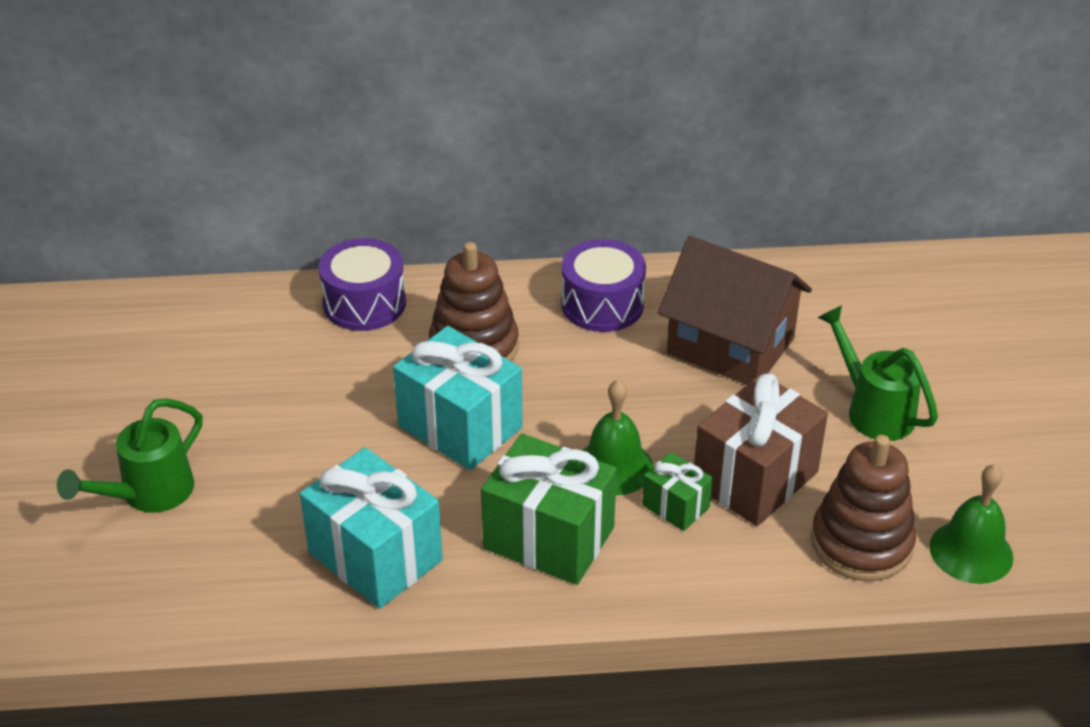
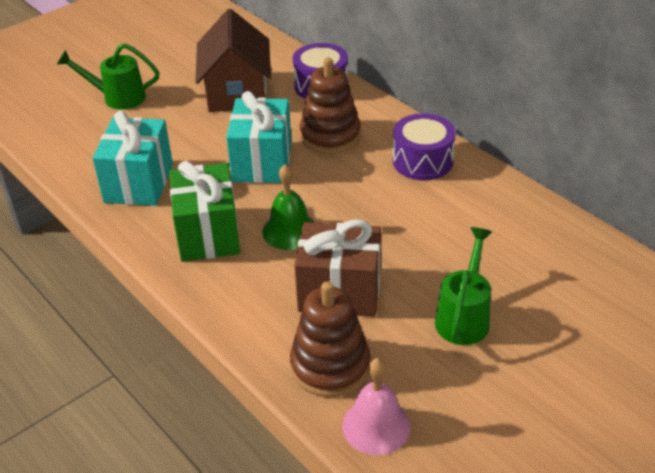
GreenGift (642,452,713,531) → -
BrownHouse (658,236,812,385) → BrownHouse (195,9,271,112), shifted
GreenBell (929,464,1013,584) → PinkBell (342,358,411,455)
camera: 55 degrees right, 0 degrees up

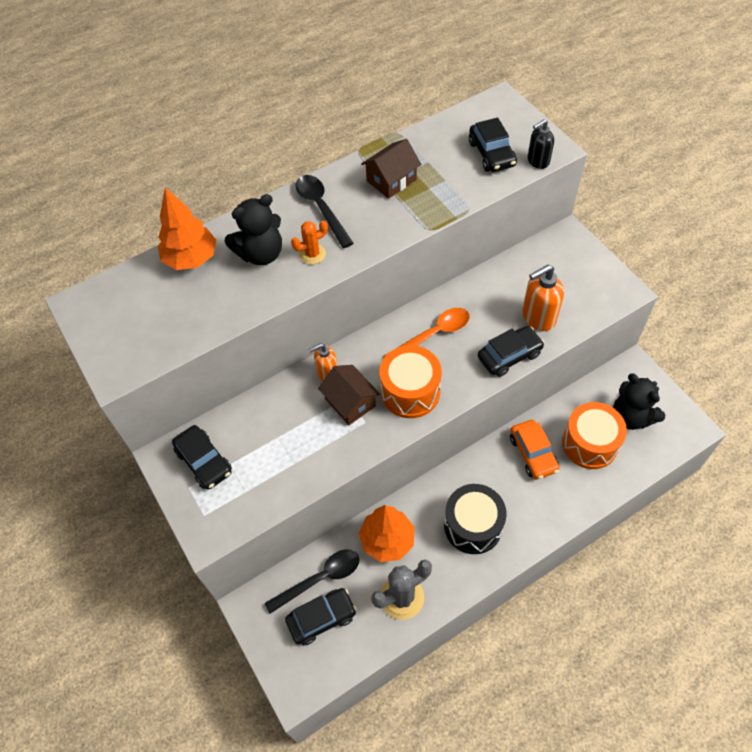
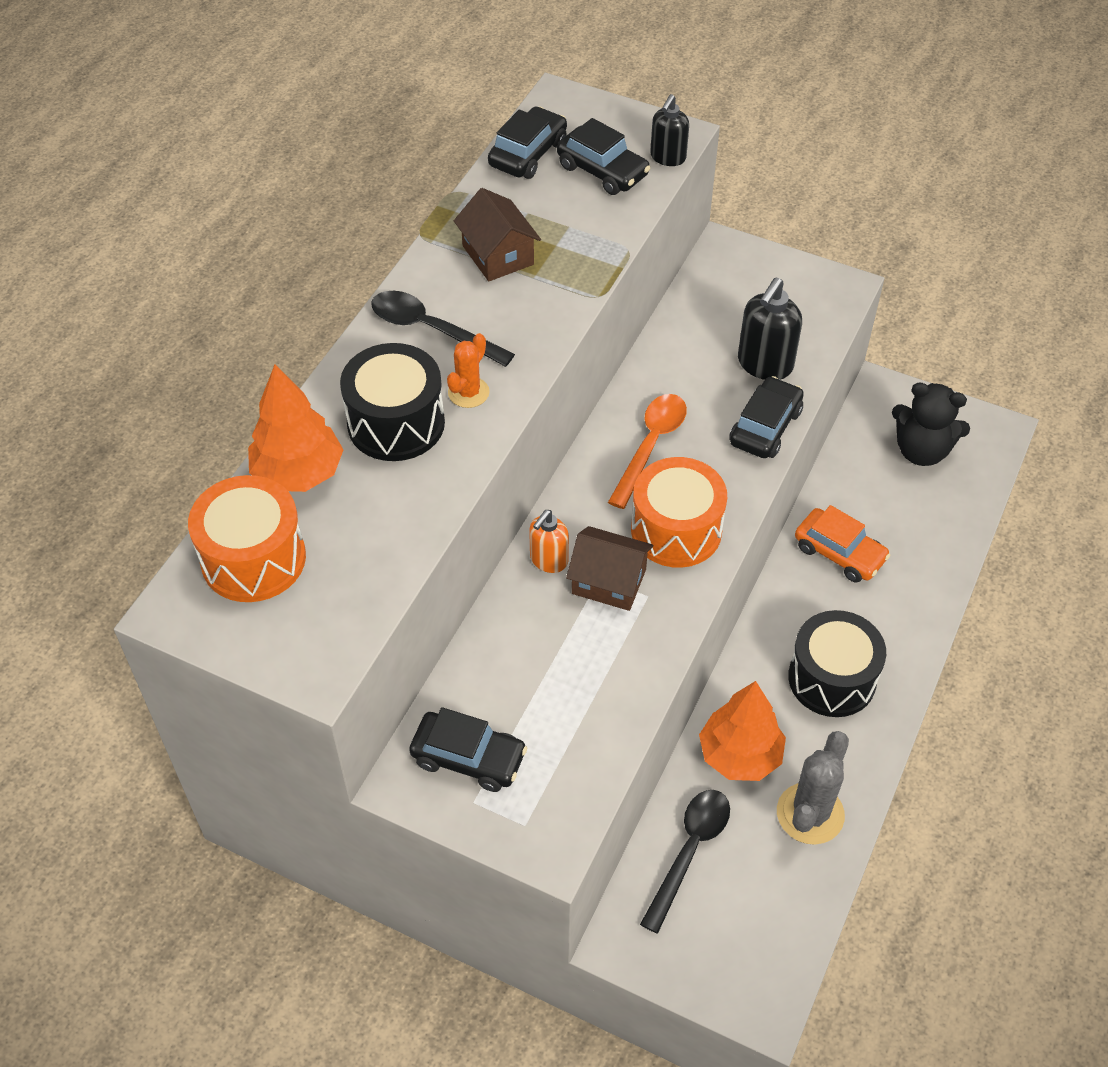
BlackCar (285,588,357,645) → BlackCar (488,106,567,179), shifted
OrangeDrum (562,402,627,469) → OrangeDrum (188,475,306,602), shifted
BlackTeddyBear (225,194,282,265) → BlackDrum (340,343,445,461)
OrangeSoapDispenser (522,265,564,331) → BlackSoapDispenser (738,277,802,380)
BrownHouse (361,139,421,199) → BrownHouse (454,188,541,281), 45 degrees counterclockwise
camera: 35 degrees left, 5 degrees down

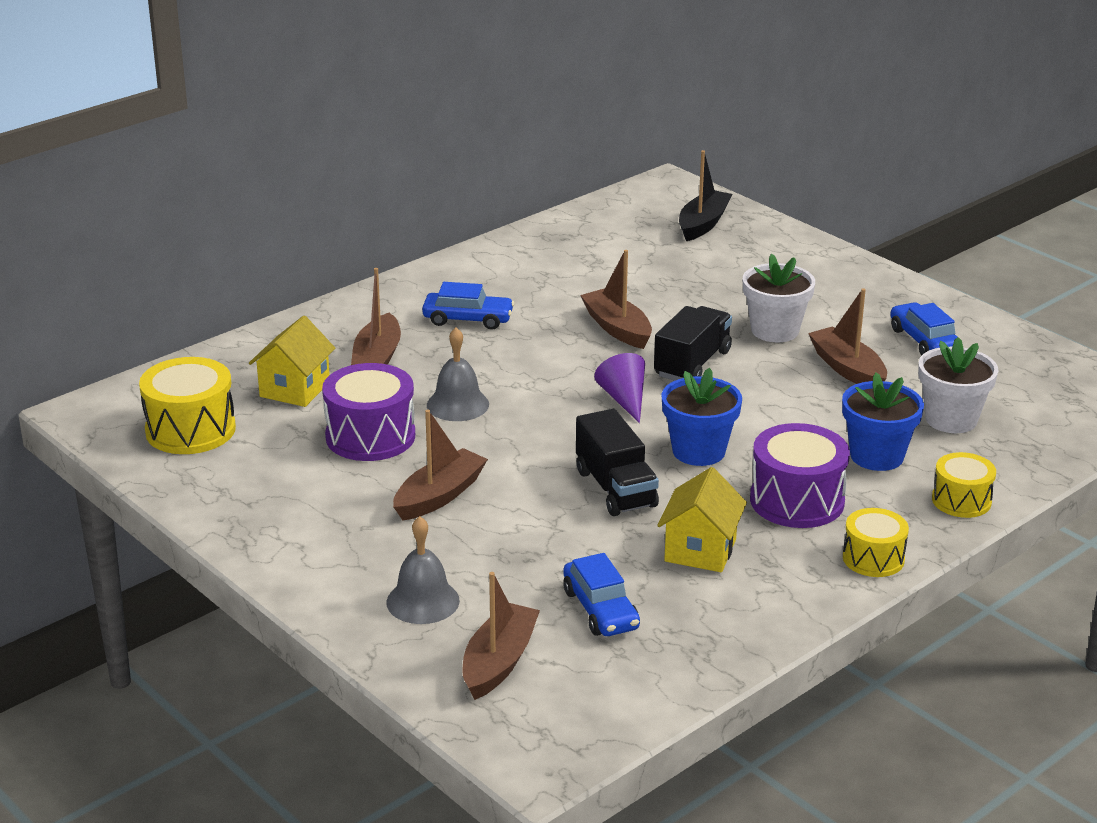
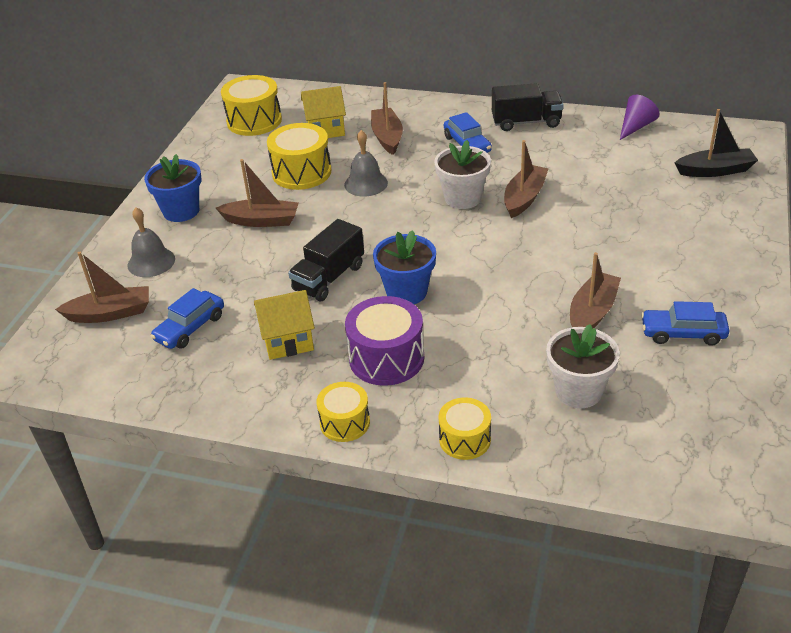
PurpleCone (594,353,645,423) → PurpleCone (620,95,660,140), shifted
BlackTruck (654,306,732,381) → BlackTruck (492,83,564,131), shifted
WhiteFlowerPot (743,254,815,343) → WhiteFlowerPot (434,140,491,209), shifted
BlueFlowerPot (842,372,924,471) → BlueFlowerPot (144,154,201,222), shifted
PurpleDrum (322,363,415,461) → YellowDrum (267,123,331,190)
BrownBoat (351,268,401,365) → BrownBoat (371,82,403,155), 105 degrees clockwise
BlueCar (890,302,957,355) → BlueCar (641,301,729,346), 120 degrees counterclockwise
camera: 60 degrees right, 10 degrees up

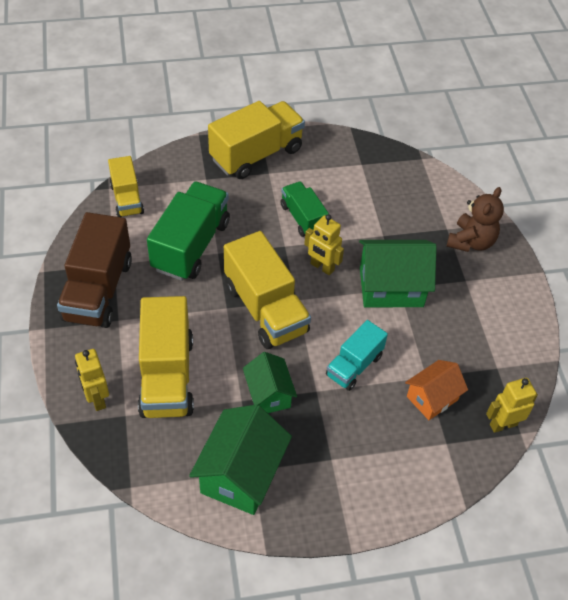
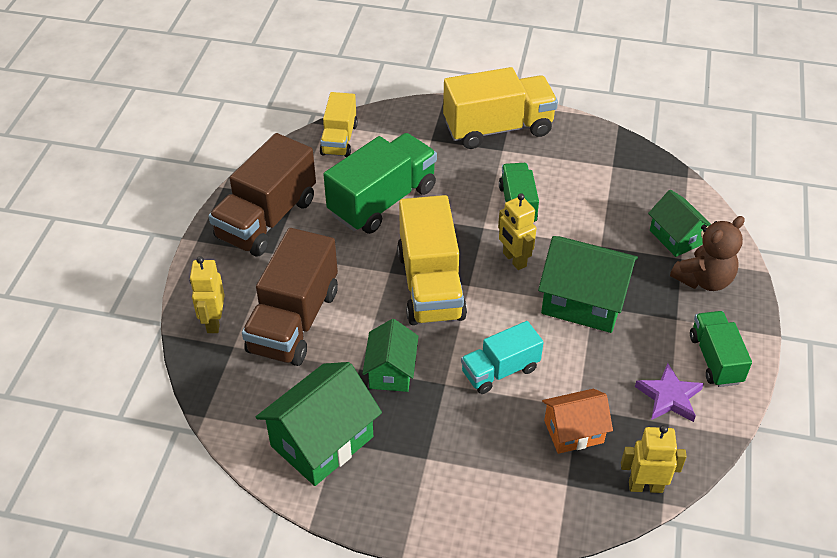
- → PurpleStar (635,363,704,422)
- → GreenHouse (648,190,711,257)
- → GreenTruck (690,311,752,387)
YellowTruck (138,296,194,418) → BrownTruck (242,228,338,366)
camera: 25 degrees right, 5 degrees down

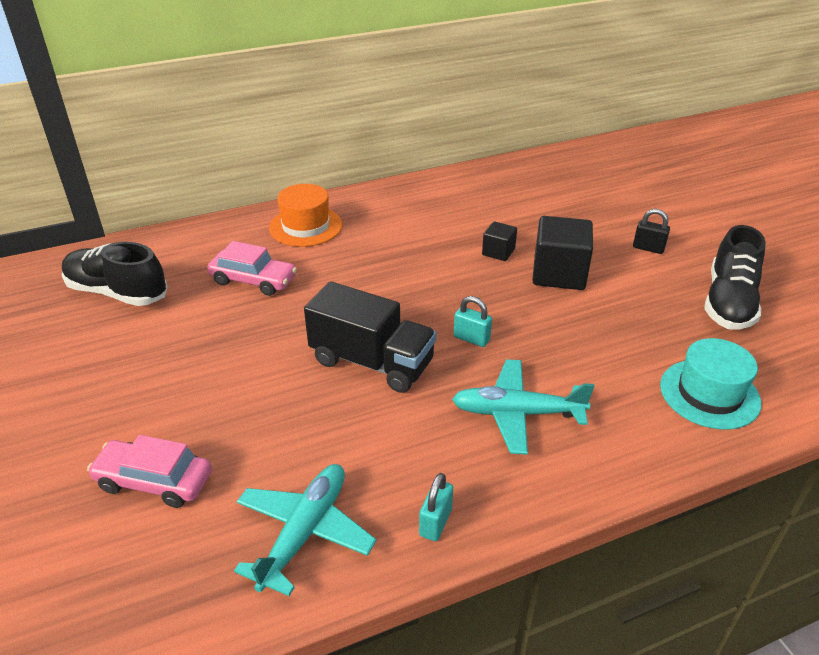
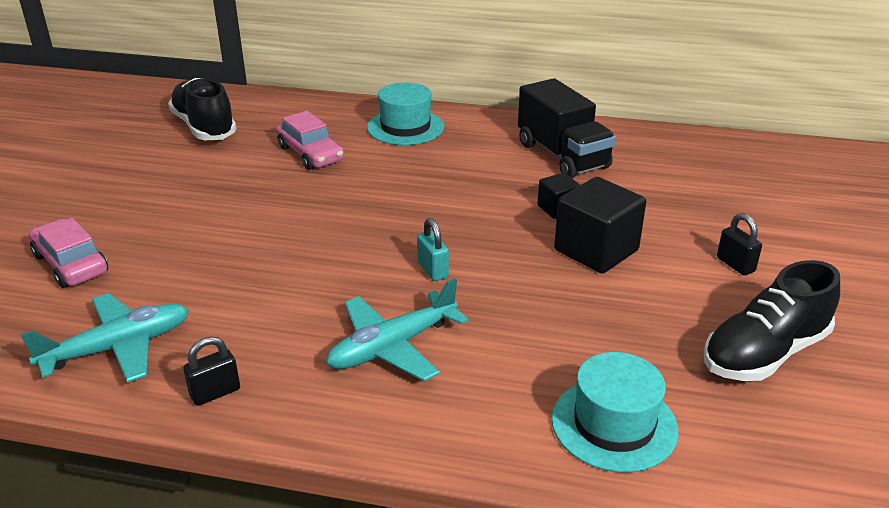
BlackTruck (304,281,437,393) → BlackTruck (518,78,616,178), shifted
OrangeHat (269,184,342,247) → TurquoiseHat (367,83,444,145)
TurquoisePadlock (419,473,453,541) → BlackPadlock (183,336,240,406)
TurquoisePlane (452,360,594,455) → TurquoisePlane (326,278,468,382), 75 degrees counterclockwise
camera: 35 degrees right, 5 degrees down

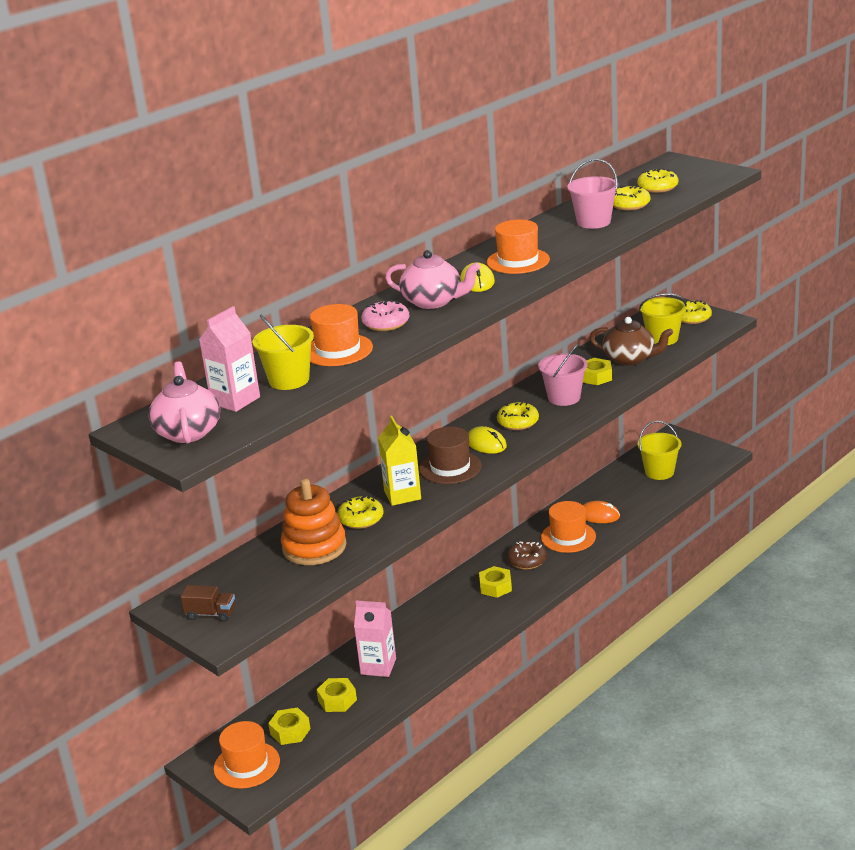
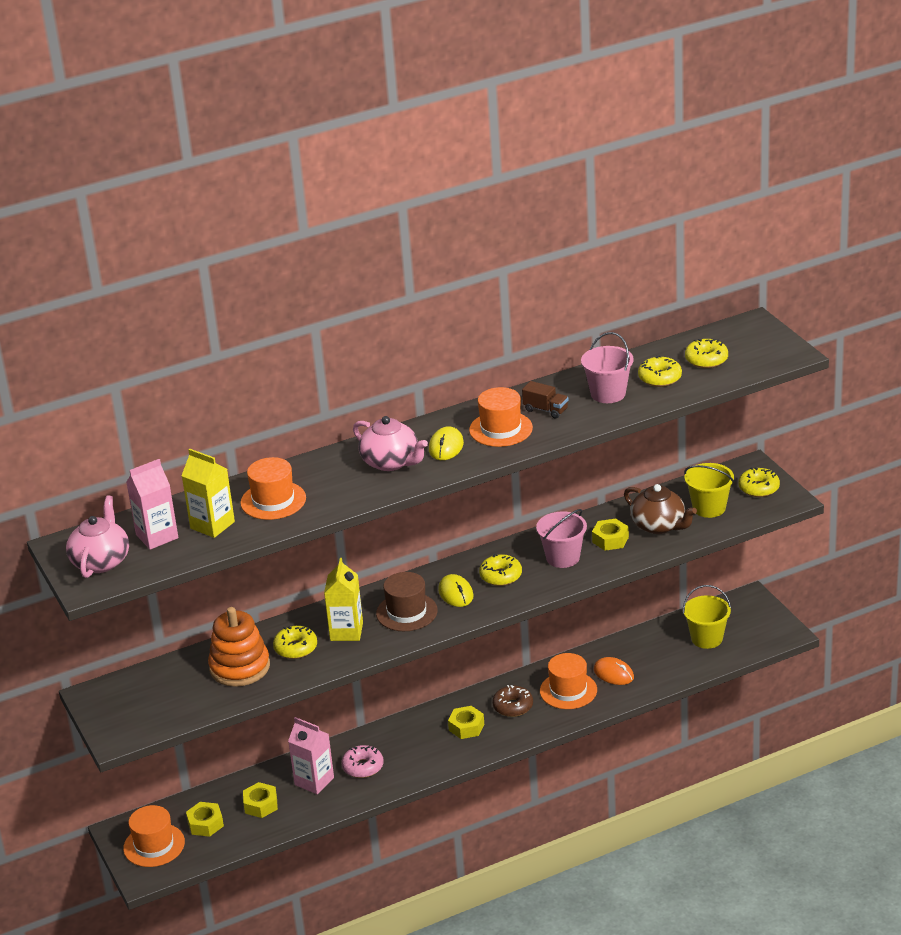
BrownTruck (181,585,235,622) → BrownTruck (522,381,568,418), shifted
PinkDonut (361,300,409,331) → PinkDonut (341,745,383,778), shifted
YellowBucket (253,315,314,390) → YellowCarton (181,449,235,538)
camera: 20 degrees right, 5 degrees up

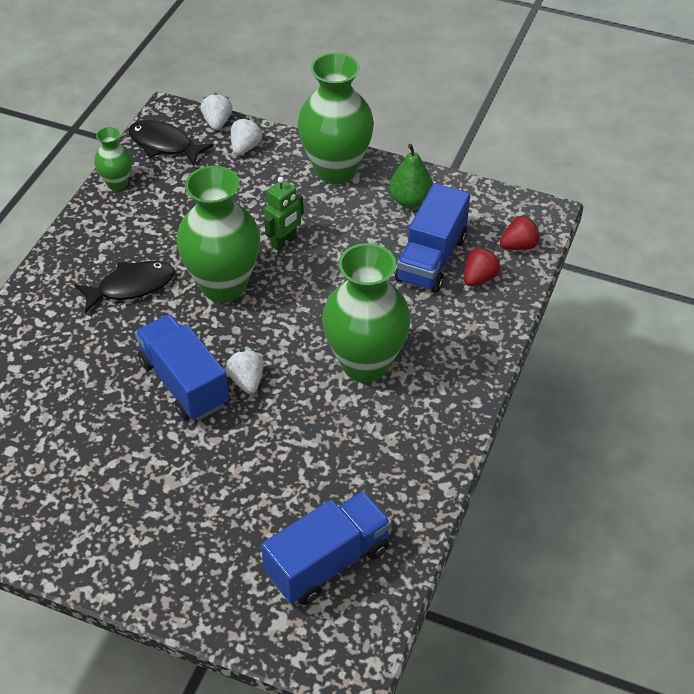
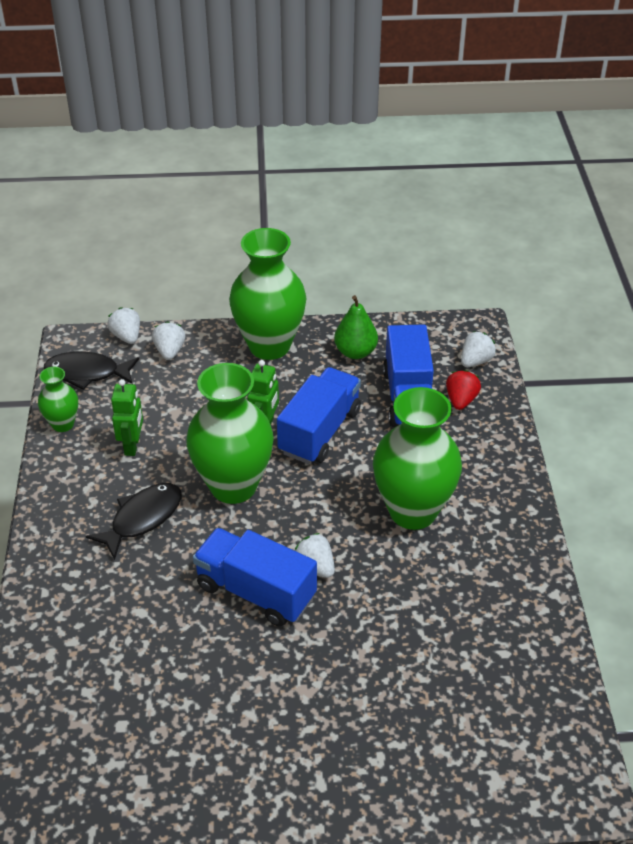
- → GreenRobot (111,379,143,456)
BlueTruck (261,491,392,605) → BlueTruck (277,367,361,464), shifted
RedStrawberry (500,215,540,250) → WhiteStrawberry (461,331,496,367)
camera: 25 degrees left, 5 degrees down

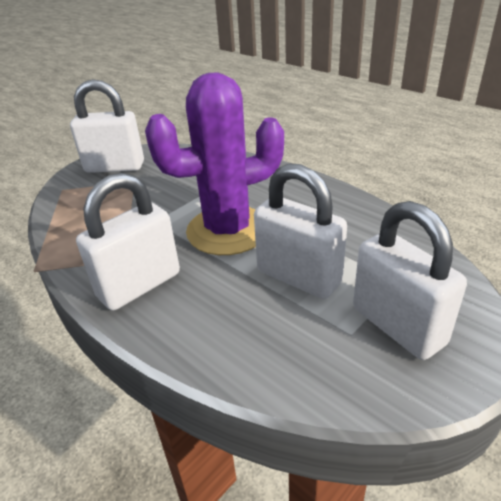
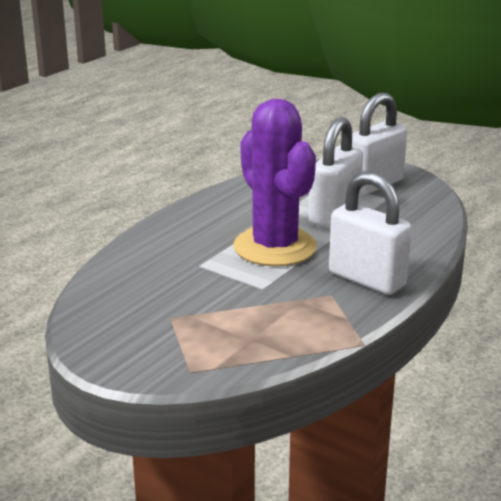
WhitePadlock (70,79,144,173) → -
camera: 100 degrees left, 10 degrees down

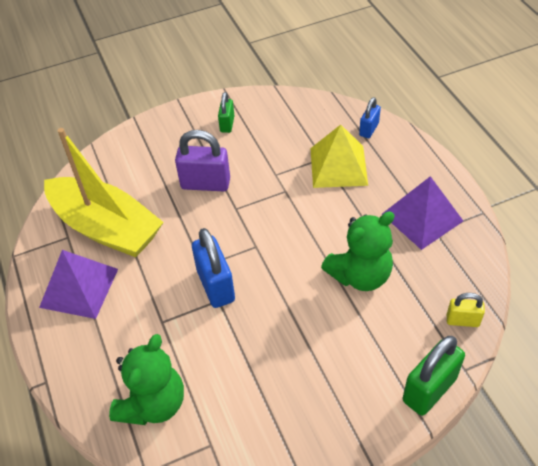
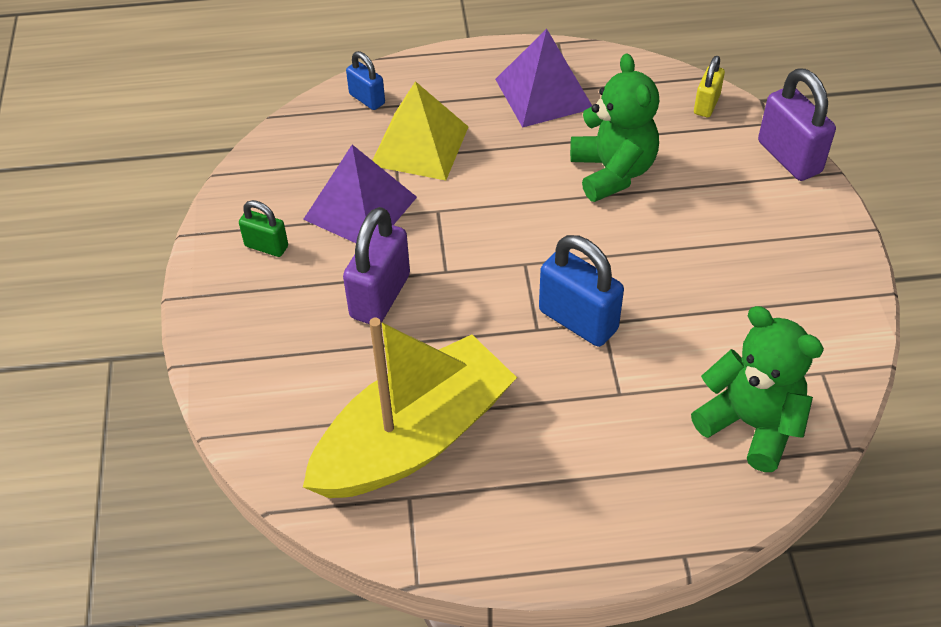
PurplePyramid (39,250,118,319) → PurplePyramid (303,145,417,243), shifted
GreenPadlock (403,336,465,416) → PurplePadlock (758,68,836,181)
BluePadlock (192,228,235,308) → BluePadlock (539,235,624,347), 45 degrees clockwise
camera: 75 degrees left, 0 degrees up

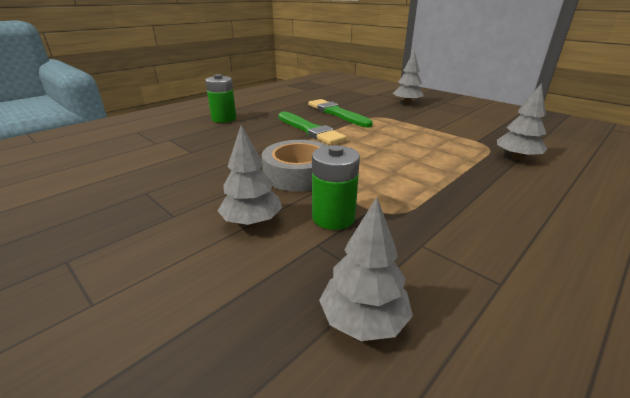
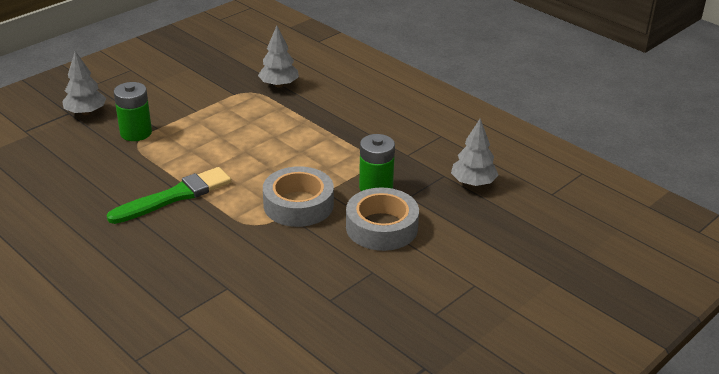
GreenBrush (308,99,373,127) → -
GreenBattery (205,74,236,123) → GreenBattery (114,82,152,141), shifted
GreyTree (217,125,282,226) → GreyTape (346,187,419,251)
camera: 90 degrees left, 5 degrees up

